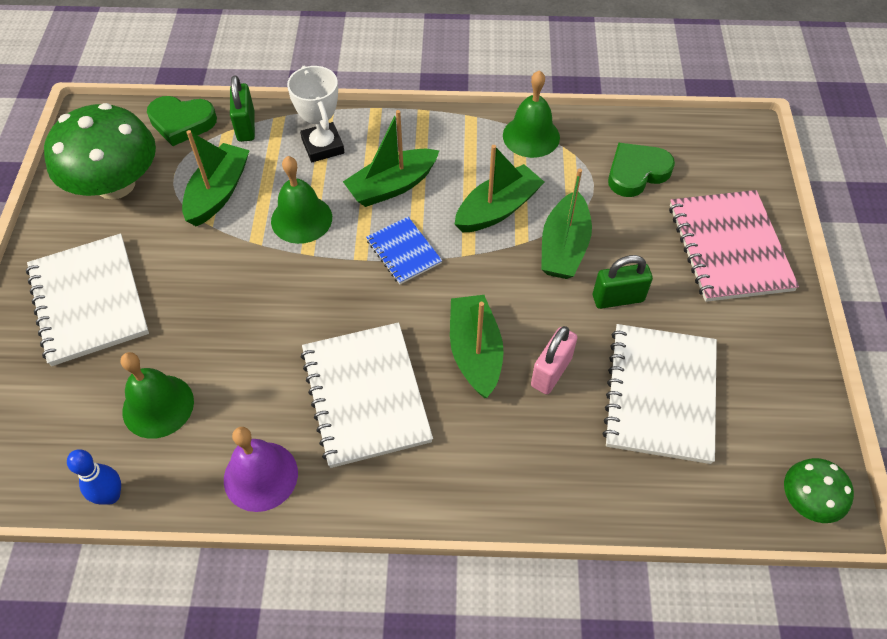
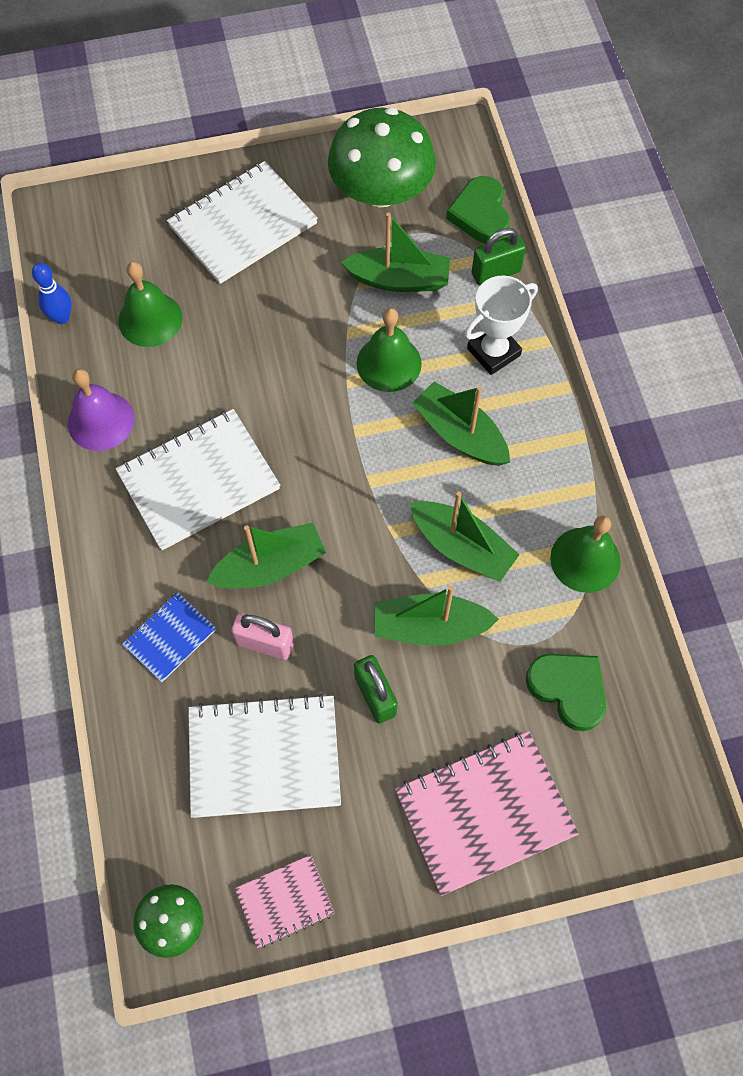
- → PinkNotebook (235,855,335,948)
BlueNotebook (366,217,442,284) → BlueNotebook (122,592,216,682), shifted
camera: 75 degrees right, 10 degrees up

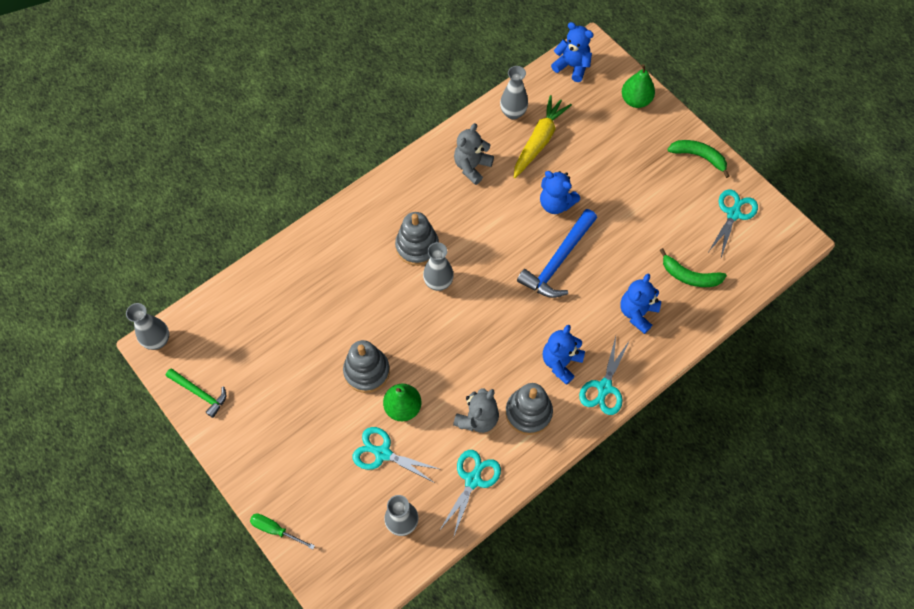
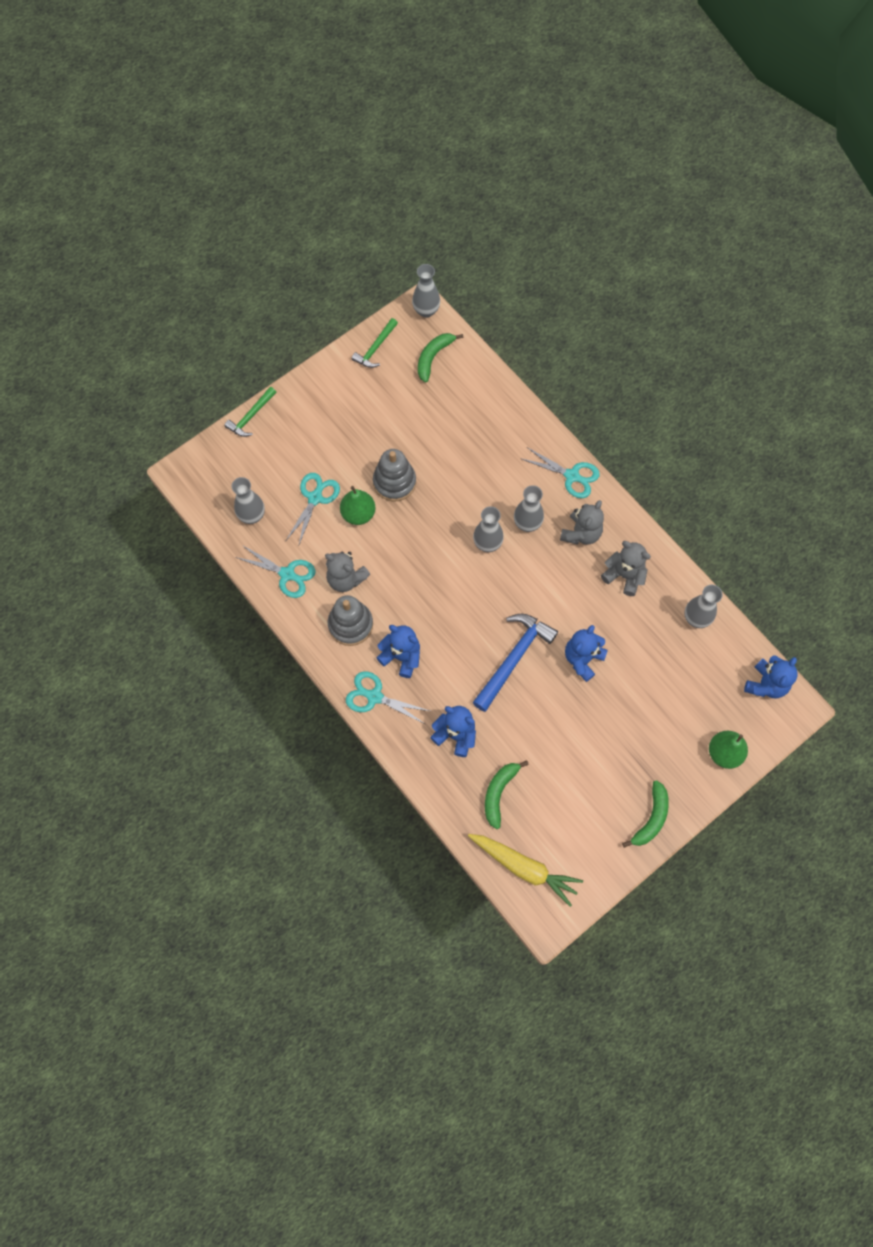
- → GreenBanana (418,333,463,383)
- → GreyTeddyBear (560,500,604,545)
YellowCarrot (514,95,572,178) → YellowCarrot (468,834,583,907), shifted
TurquoiseScissors (709,189,758,257) → TurquoiseScissors (520,447,600,498), shifted
GreenScrewdriver (250,513,315,549) → GreenHammer (224,387,276,437)
GreyStackingToy (395,212,439,266) → GreyVase (514,485,544,532)
BlueHammer (517,209,597,298) → BlueHammer (473,614,558,712), 90 degrees clockwise
camera: 90 degrees right, 5 degrees up

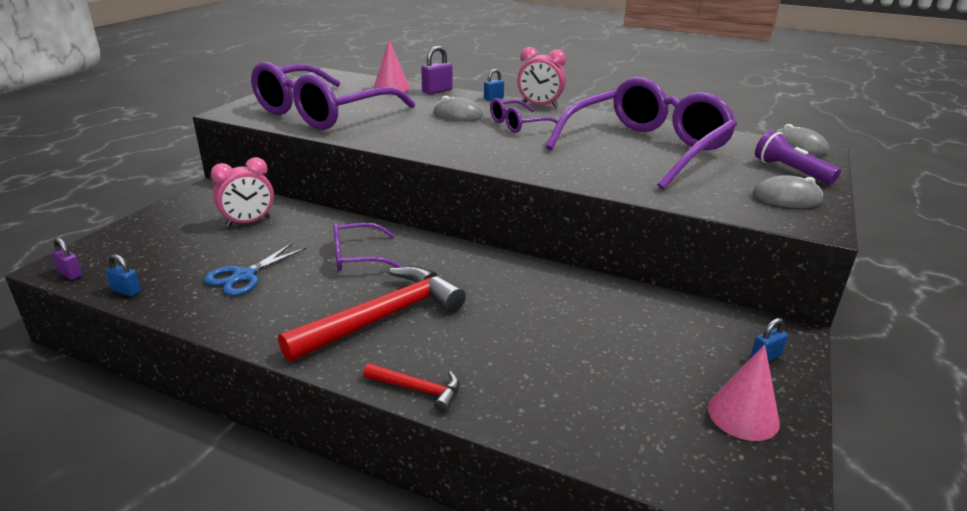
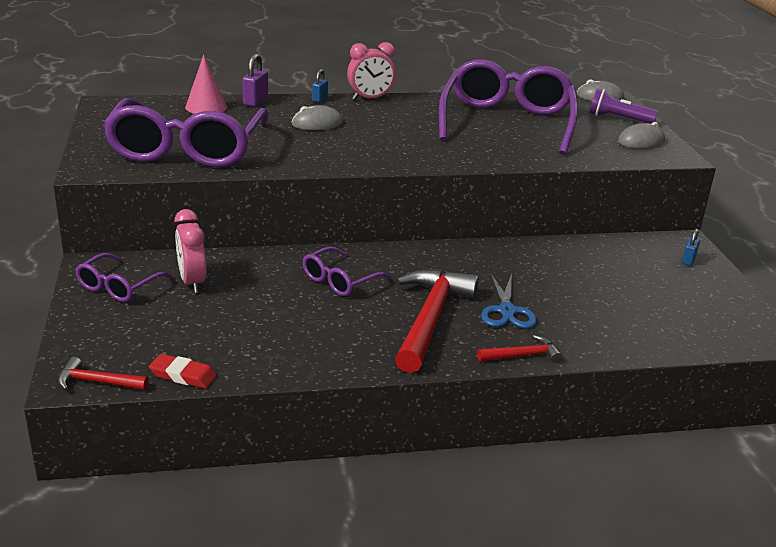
PinkCone (708,344,780,441) → -
BlueScissors (204,242,307,296) → BlueScissors (481,274,537,328), shifted
PurpleGlasses (490,98,558,133) → PurpleGlasses (75,253,172,302), shifted
PurplePadlock (51,238,83,280) → RedHammer (58,357,149,390)
BluePadlock (106,254,141,296) → RedEraser (149,354,217,389)
PinkClock (211,157,274,227) → PinkClock (174,209,207,293), 135 degrees clockwise
camera: 35 degrees left, 0 degrees up

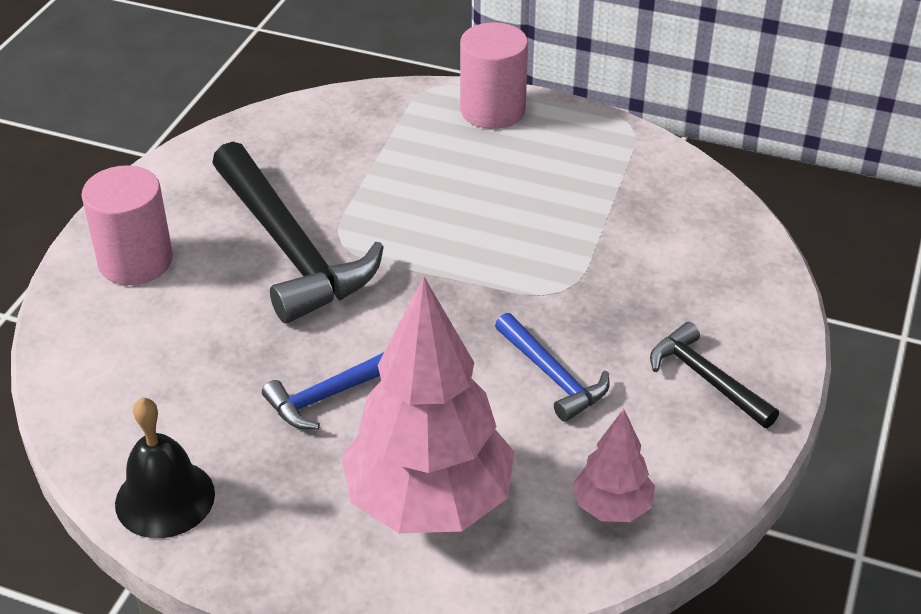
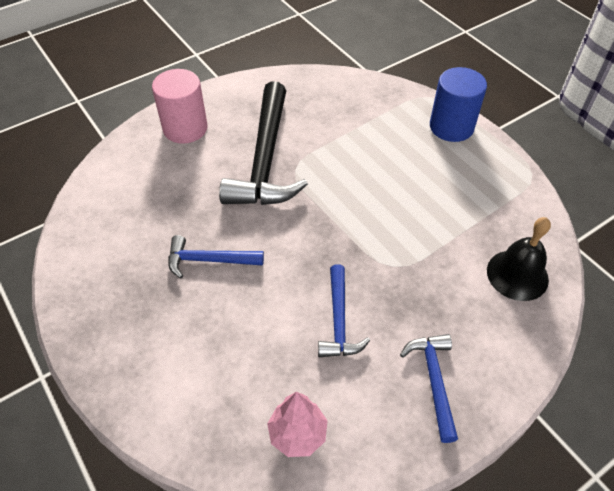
PinkTree (341,277,515,533) → -
BlackBell (115,397,215,538) → BlackBell (487,217,551,301), shifted
PinkCylinder (460,22,528,129) → BlueCylinder (430,67,487,142)
BlackHammer (650,322,779,428) → BlueHammer (400,334,458,443)
camera: 35 degrees right, 10 degrees up

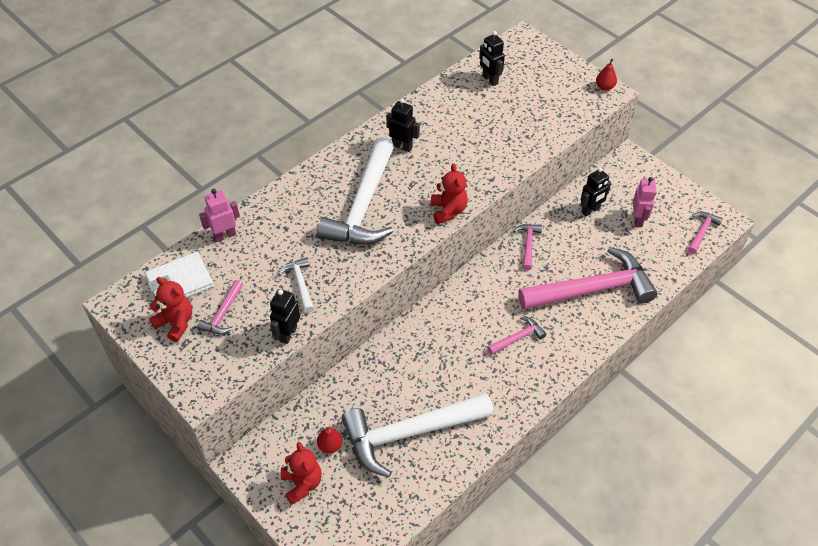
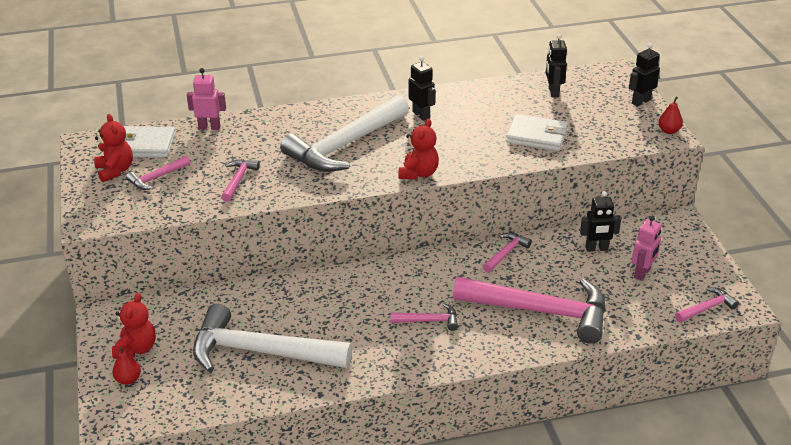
- → WhiteWallet (506,114,568,151)
BlackRobot (270,289,300,344) → BlackRobot (629,43,660,107), shifted
RedPear (317,427,342,453) → RedPear (112,347,141,385), shifted
WhiteHammer (279,257,314,313) → PinkHammer (221,159,260,202)
camera: 30 degrees right, 15 degrees down

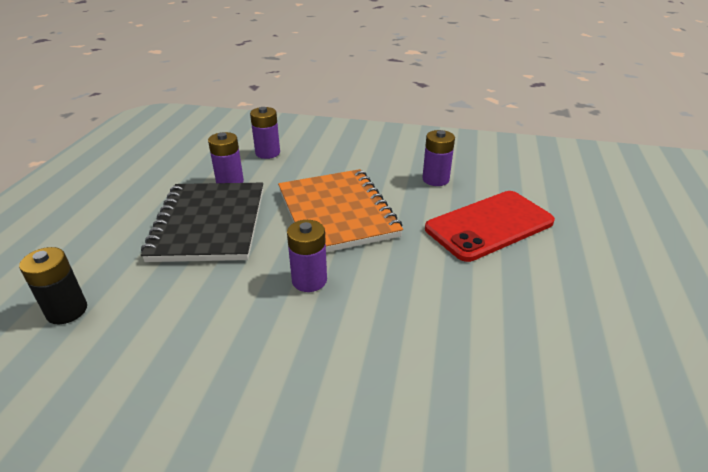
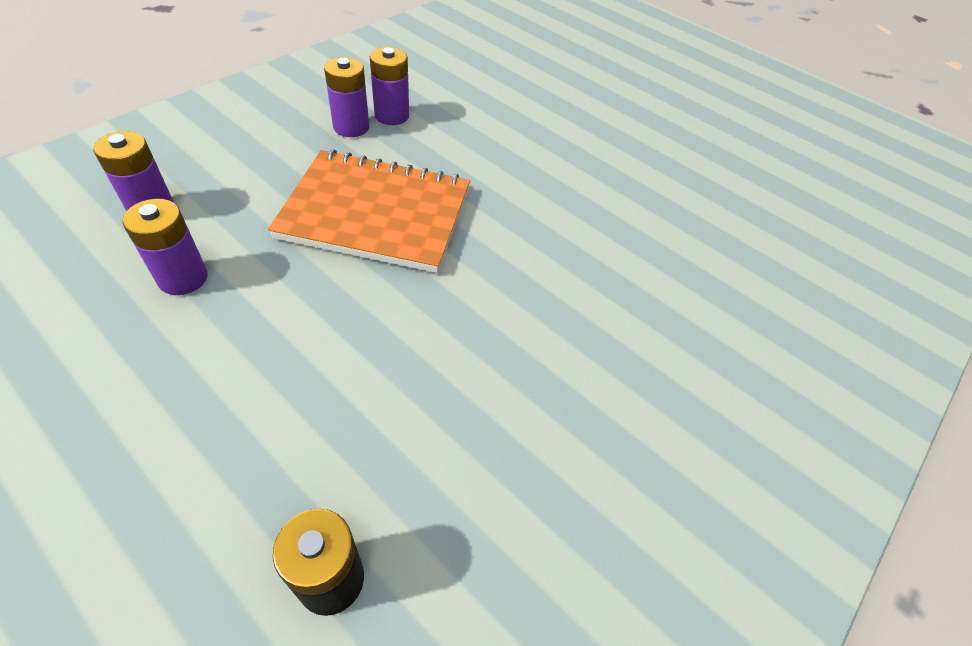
BlackNotebook (141,183,263,262) → -
RedPhone (425,191,555,262) → -
PurpleBattery (287,220,327,292) → PurpleBattery (324,57,369,137), shifted
camera: 65 degrees left, 15 degrees up

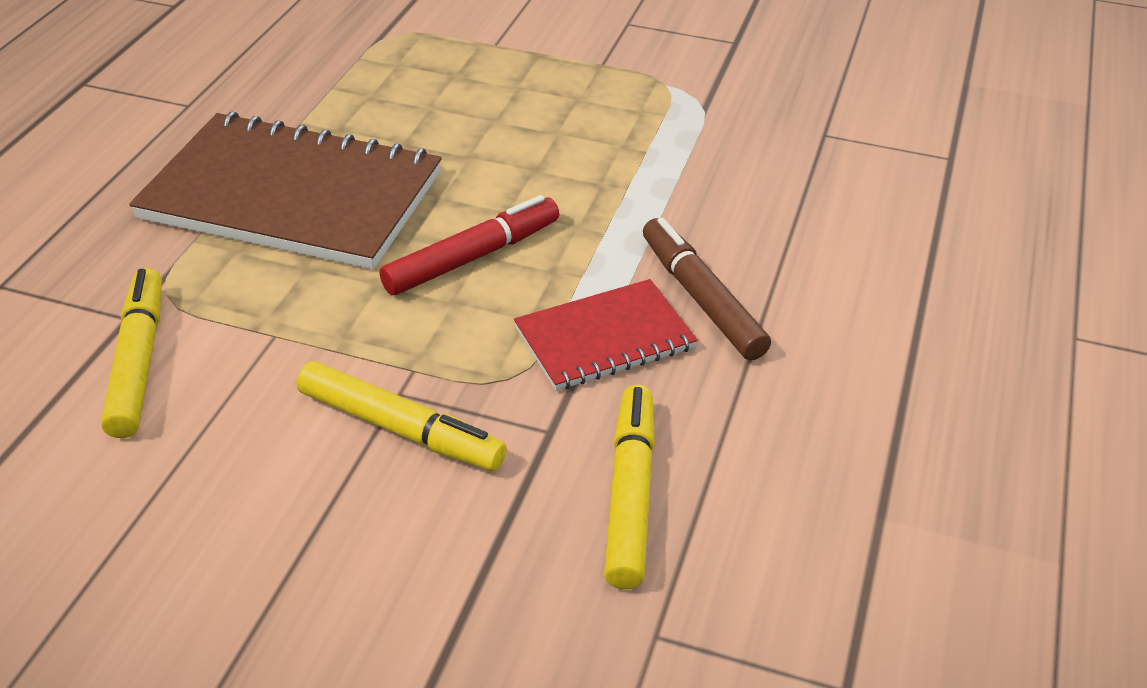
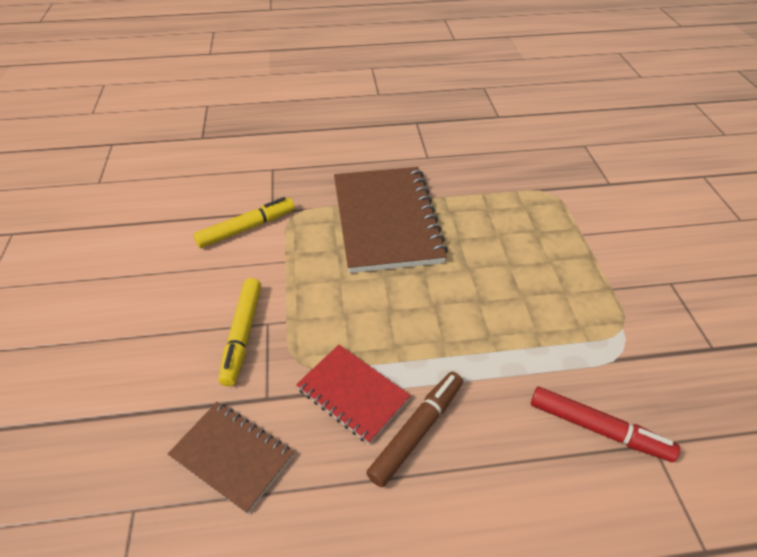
RedMarker (379,195,559,295) → RedMarker (531,387,680,462), shifted
YellowMarker (604,385,655,589) → BrownNotebook (168,402,294,514)
camera: 65 degrees right, 5 degrees up

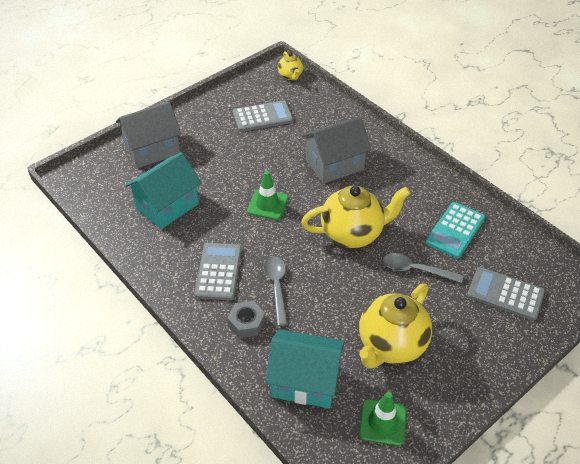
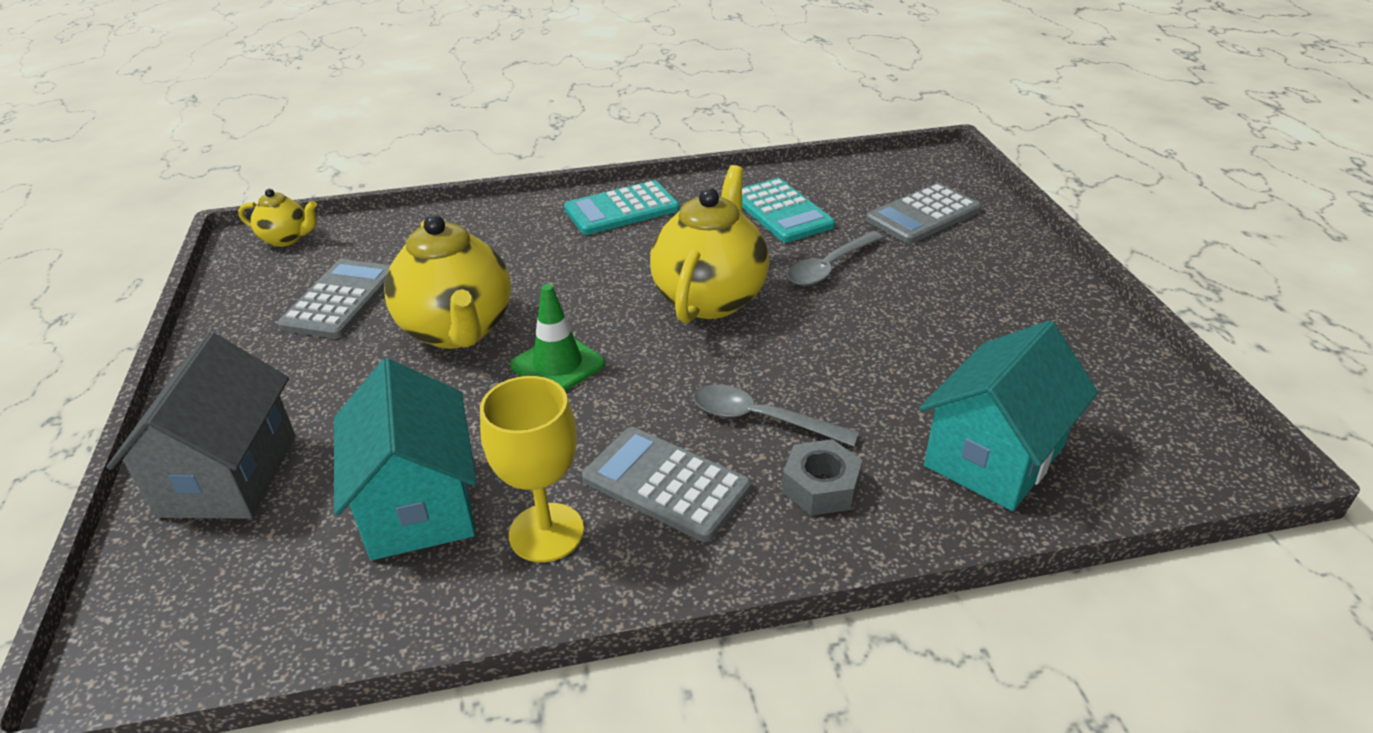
GreyHouse (302,117,372,184) → -
GreenTrafficCone (359,392,407,446) → -
- → YellowGoblet (480,376,584,562)
- → TurquoiseCalculator (564,180,679,235)
YellowTeapot (359,283,432,368) → YellowTeapot (384,214,511,349), shifted
camera: 60 degrees left, 10 degrees down

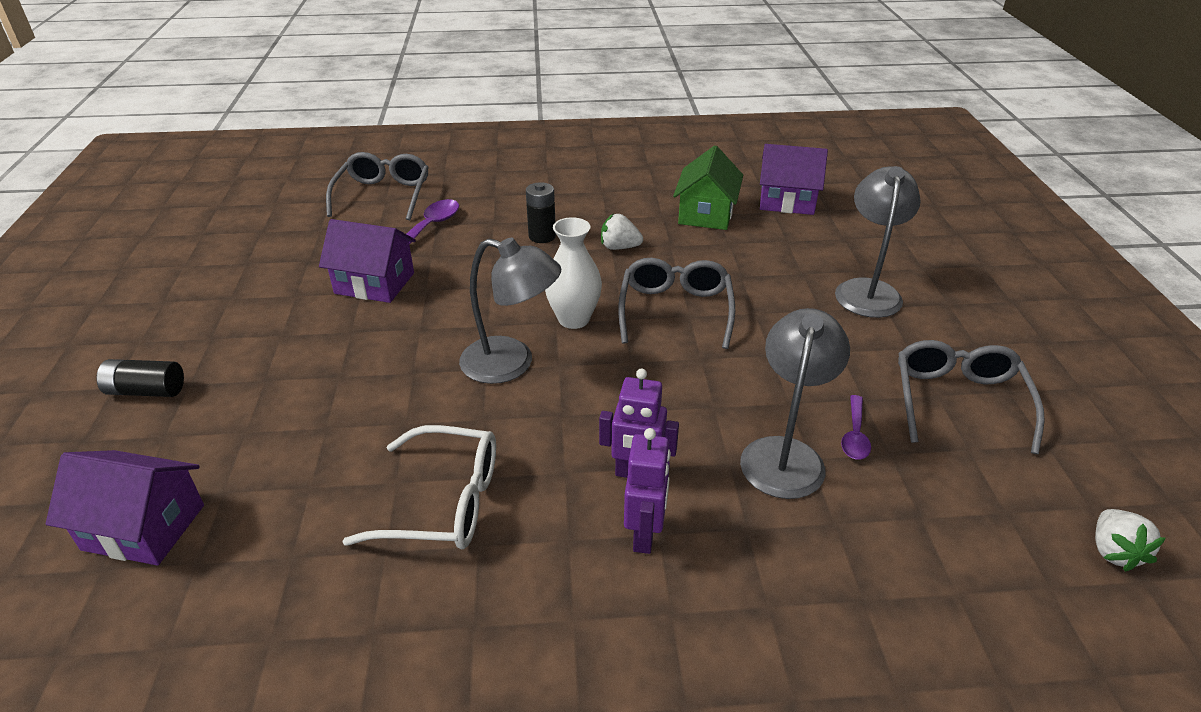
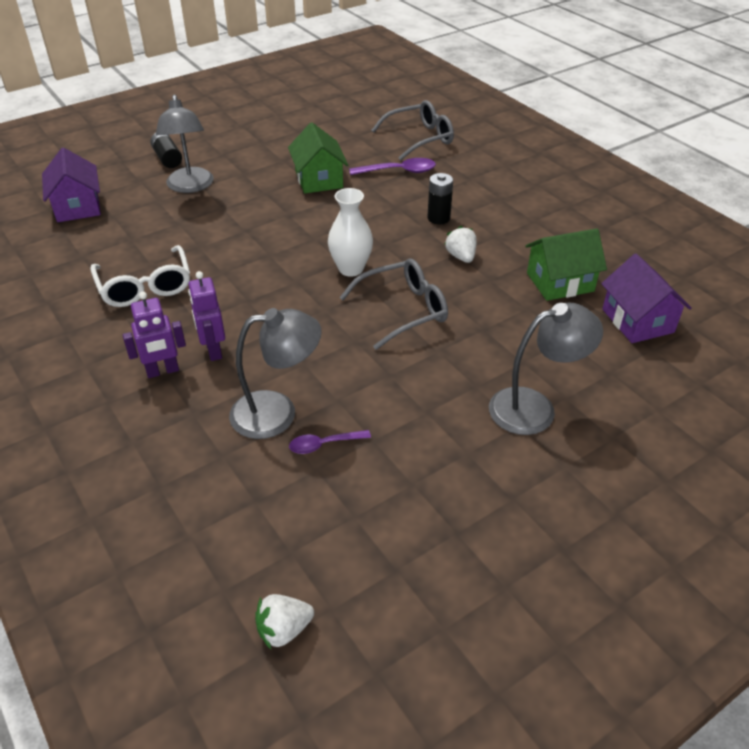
GreyGlasses (898,340,1045,454) → -
GreyLamp (459,238,562,384) → GreyLamp (156,94,214,193), shifted
PurpleHouse (319,219,416,303) → GreenHouse (288,123,348,193)
camera: 60 degrees right, 5 degrees up

